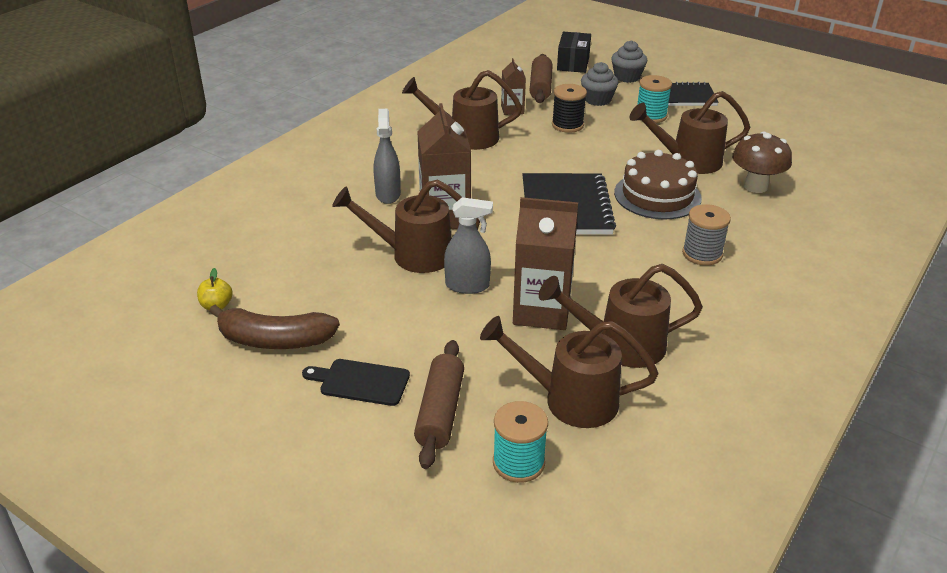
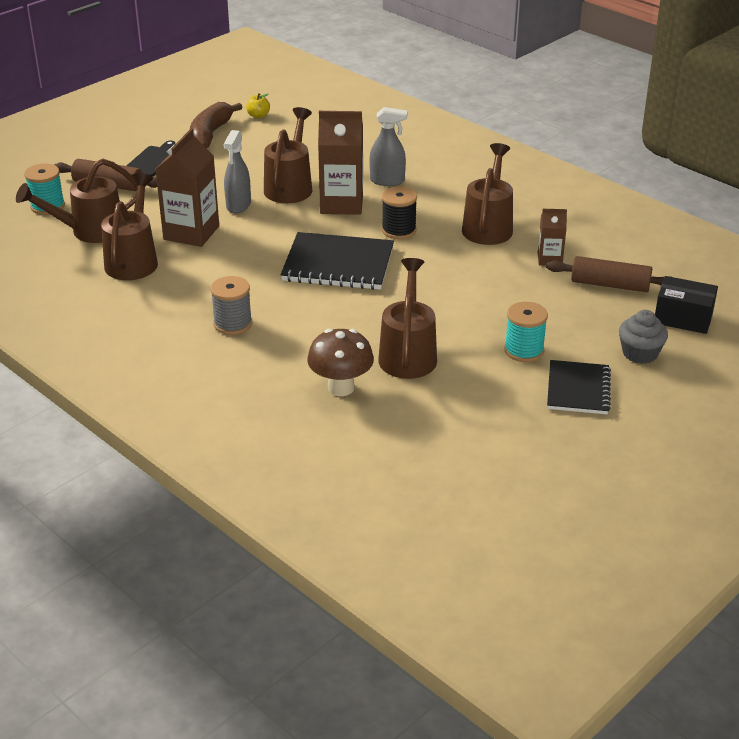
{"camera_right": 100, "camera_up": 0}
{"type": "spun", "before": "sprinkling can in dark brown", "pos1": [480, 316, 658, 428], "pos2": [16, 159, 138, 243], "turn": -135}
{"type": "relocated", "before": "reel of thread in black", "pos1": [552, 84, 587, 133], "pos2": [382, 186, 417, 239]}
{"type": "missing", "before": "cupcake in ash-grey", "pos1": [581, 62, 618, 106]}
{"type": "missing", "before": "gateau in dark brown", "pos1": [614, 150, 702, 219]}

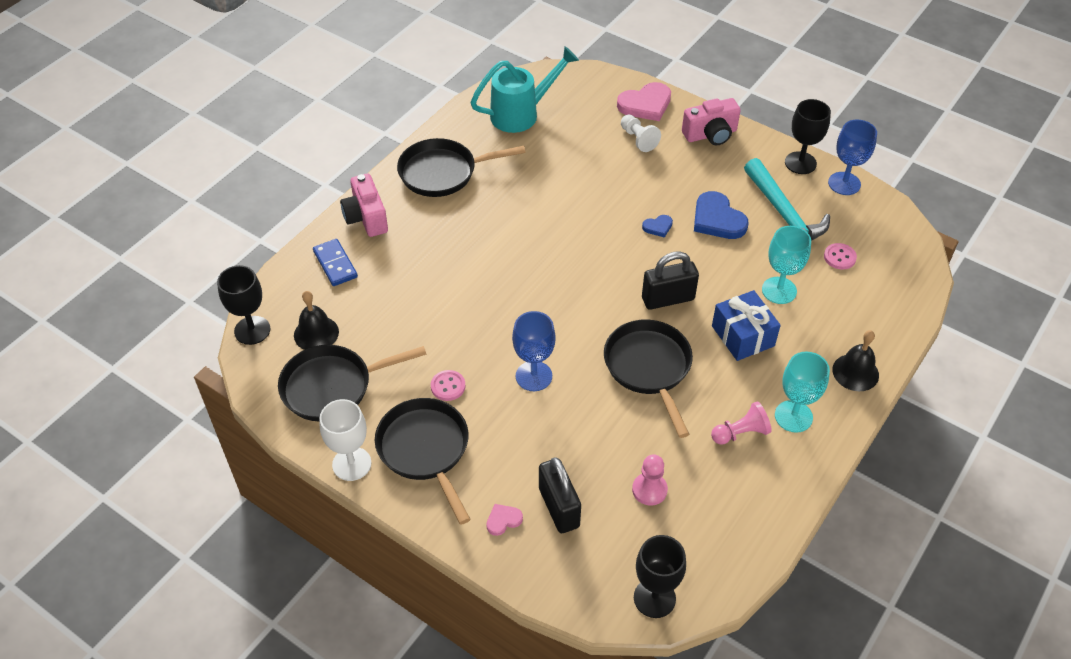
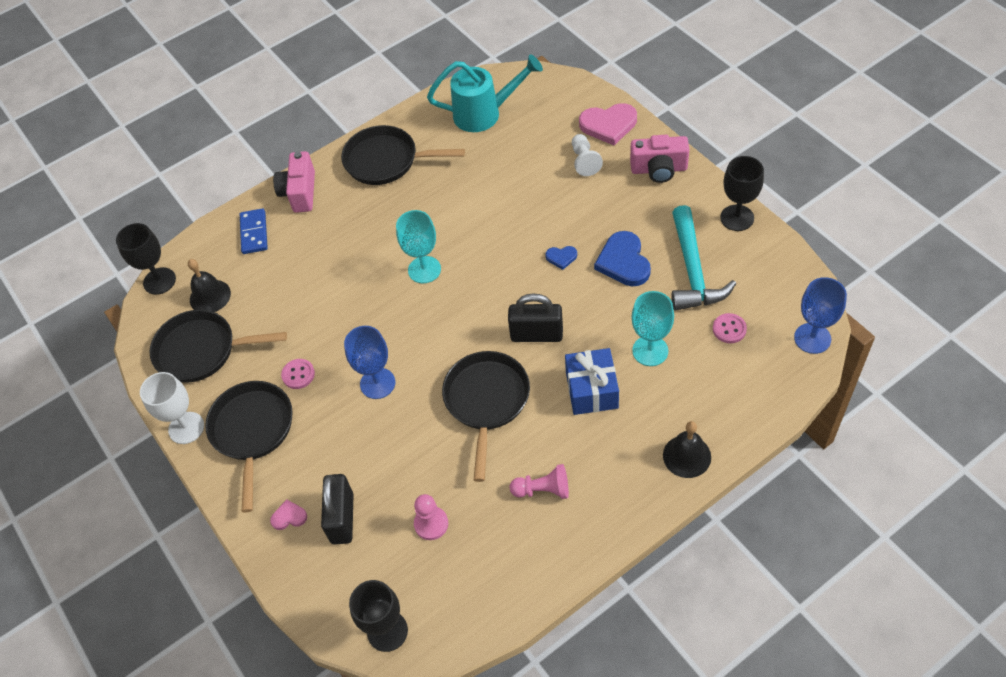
{"camera_right": 25, "camera_up": 5}
{"type": "relocated", "before": "goblet in turquoise", "pos1": [775, 351, 830, 433], "pos2": [396, 210, 441, 283]}
{"type": "relocated", "before": "goblet in cobalt", "pos1": [828, 120, 877, 195], "pos2": [794, 277, 847, 354]}

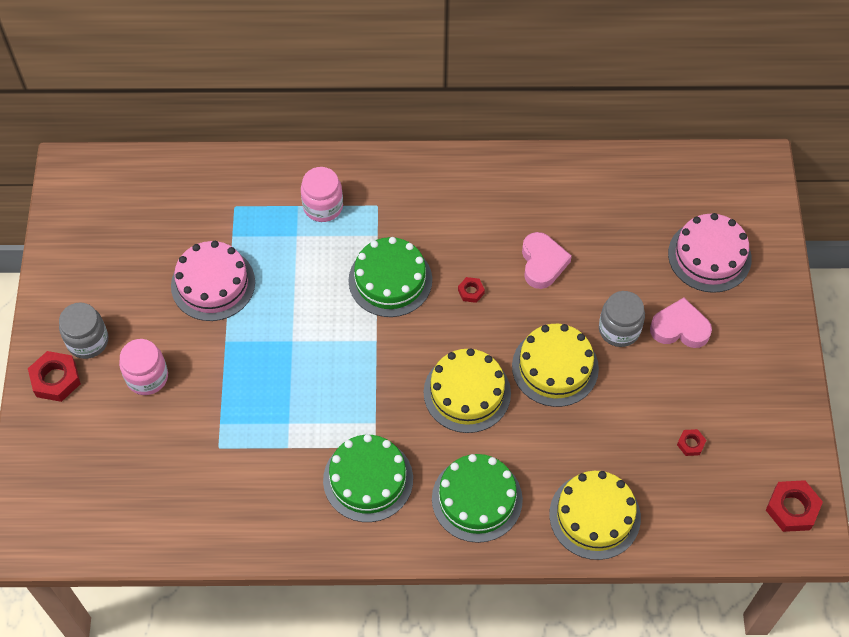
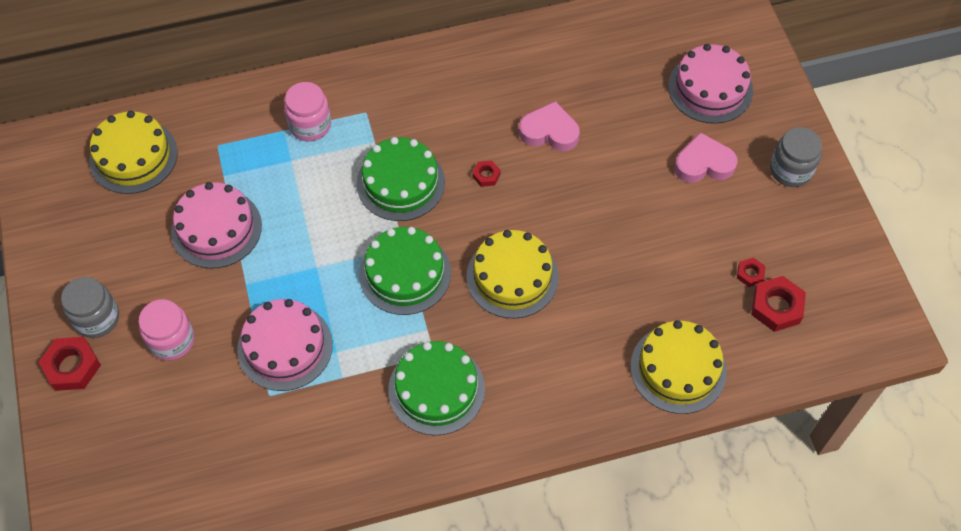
{"camera_right": -15, "camera_up": 0}
{"type": "relocated", "before": "gateau in golden", "pos1": [512, 324, 599, 407], "pos2": [89, 111, 178, 194]}
{"type": "appeared", "after": "gateau in rosy", "pos2": [237, 299, 333, 391]}
{"type": "relocated", "before": "gateau in leaf-green", "pos1": [432, 454, 523, 543], "pos2": [359, 227, 451, 315]}
{"type": "spun", "before": "heart shape in rosy", "pos1": [522, 232, 572, 289], "pos2": [519, 101, 580, 151], "turn": -60}
{"type": "relocated", "before": "hexagon nut in scarlet", "pos1": [766, 480, 823, 532], "pos2": [751, 276, 806, 332]}
{"type": "relocated", "before": "jam jar in ash-grey", "pos1": [599, 291, 645, 347], "pos2": [770, 127, 822, 187]}

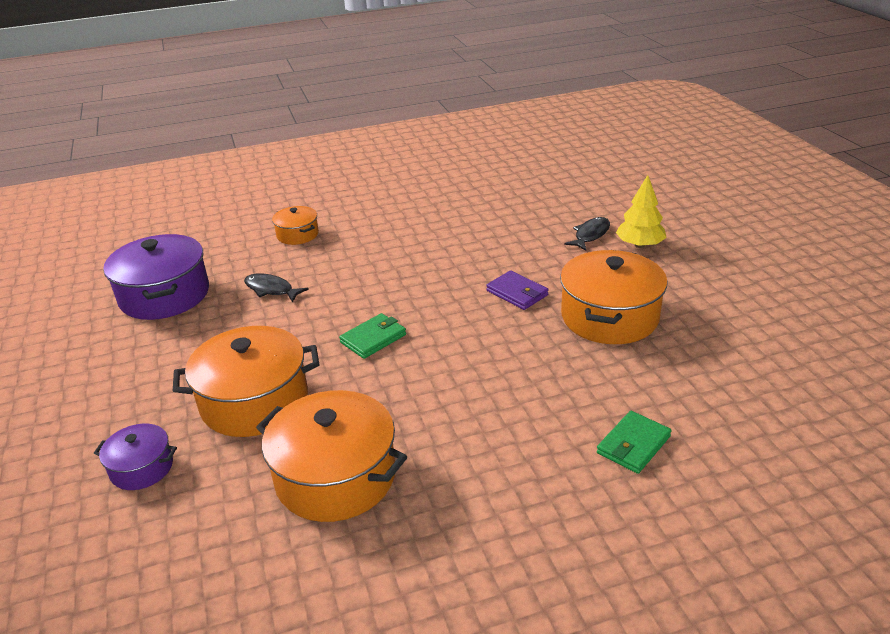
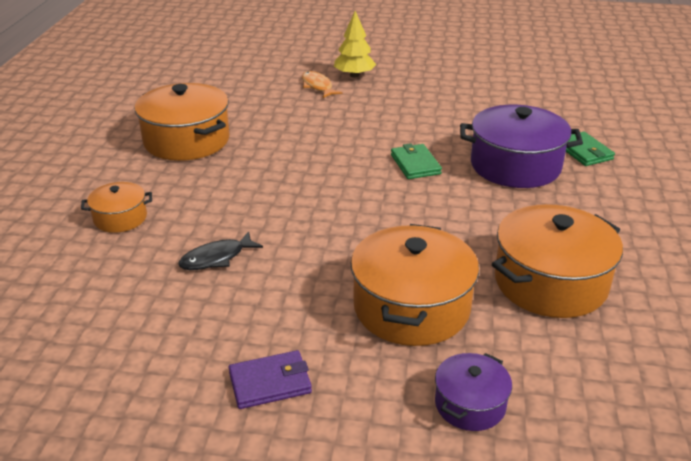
{"camera_right": -65, "camera_up": 0}
{"type": "relocated", "before": "cooking pot in orange-coloured", "pos1": [560, 250, 668, 344], "pos2": [135, 83, 229, 161]}
{"type": "relocated", "before": "card wallet in purple", "pos1": [486, 270, 549, 310], "pos2": [228, 350, 312, 409]}
{"type": "colour", "before": "toy fish in black", "after": "toy fish in orange-coloured", "pos1": [564, 217, 610, 251], "pos2": [302, 71, 342, 98]}
{"type": "relocated", "before": "card wallet in leaf-green", "pos1": [339, 313, 406, 359], "pos2": [391, 143, 442, 179]}
{"type": "relocated", "before": "cooking pot in purple", "pos1": [103, 234, 209, 320], "pos2": [460, 105, 583, 188]}

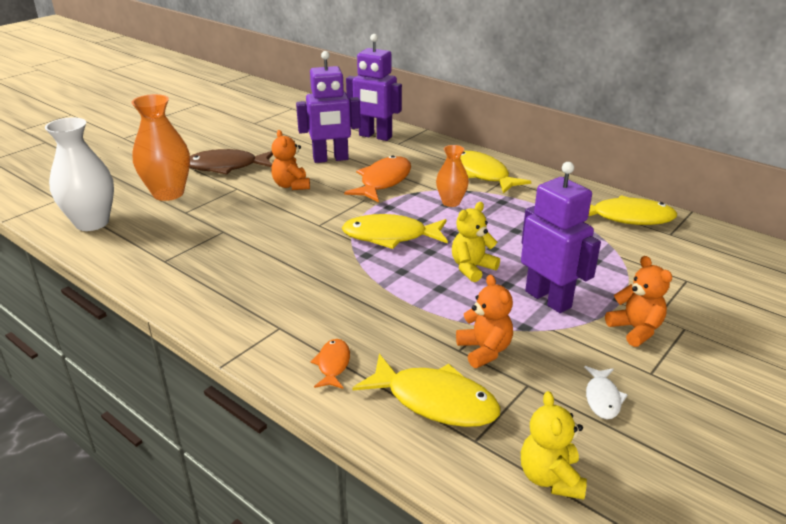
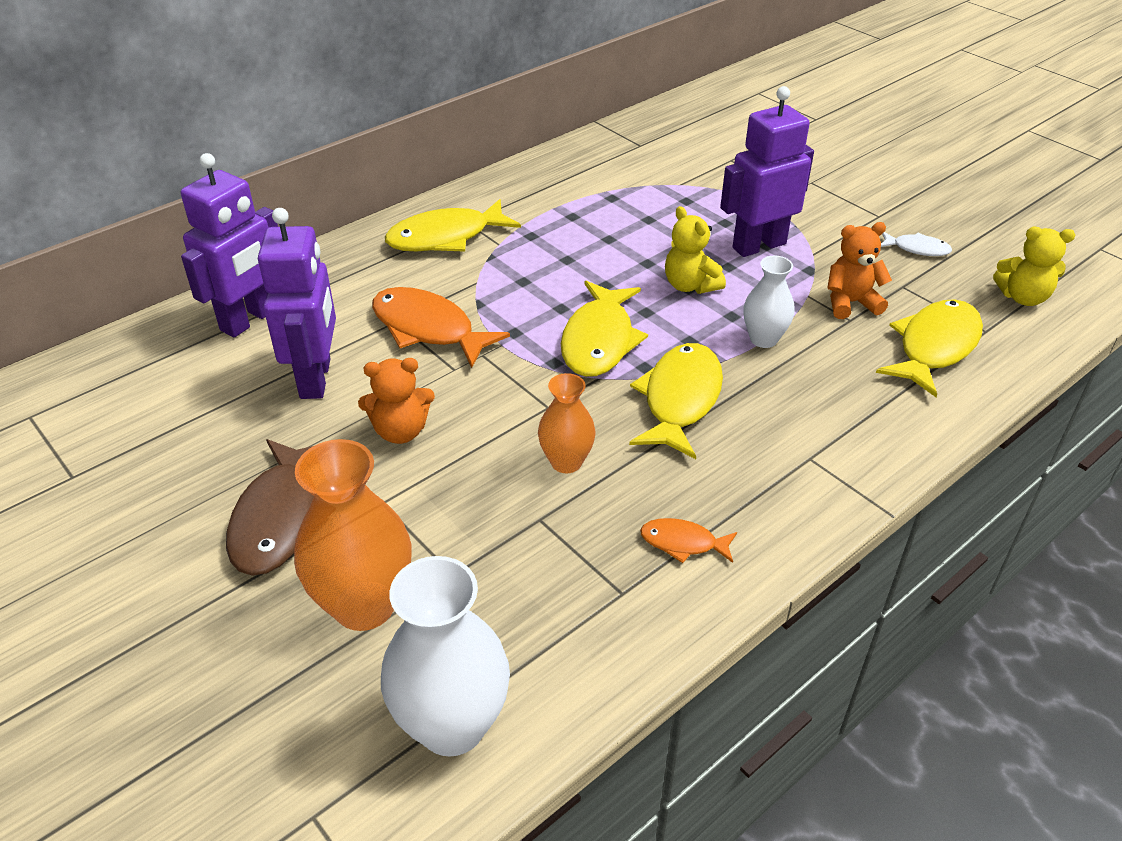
{"camera_right": -80, "camera_up": 10}
{"type": "relocated", "before": "vase in orange-coloured", "pos1": [436, 145, 469, 207], "pos2": [538, 373, 596, 473]}
{"type": "relocated", "before": "toy fish in golden", "pos1": [589, 195, 677, 225], "pos2": [629, 343, 723, 459]}
{"type": "relocated", "before": "toy fish in orange-coloured", "pos1": [310, 339, 350, 389], "pos2": [640, 518, 737, 563]}
{"type": "appeared", "after": "vase in pure white", "pos2": [743, 255, 795, 348]}
{"type": "missing", "before": "teddy in orange-coloured", "pos1": [605, 256, 672, 347]}

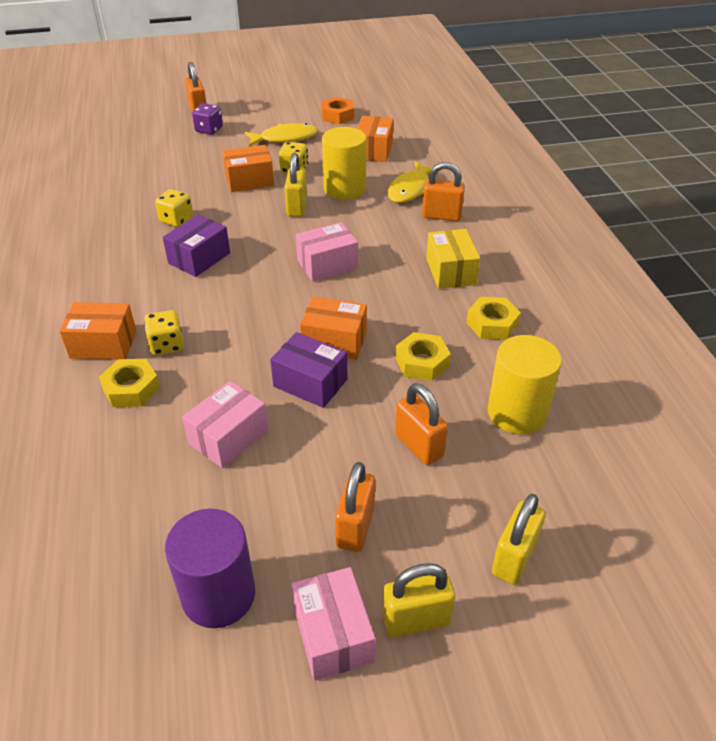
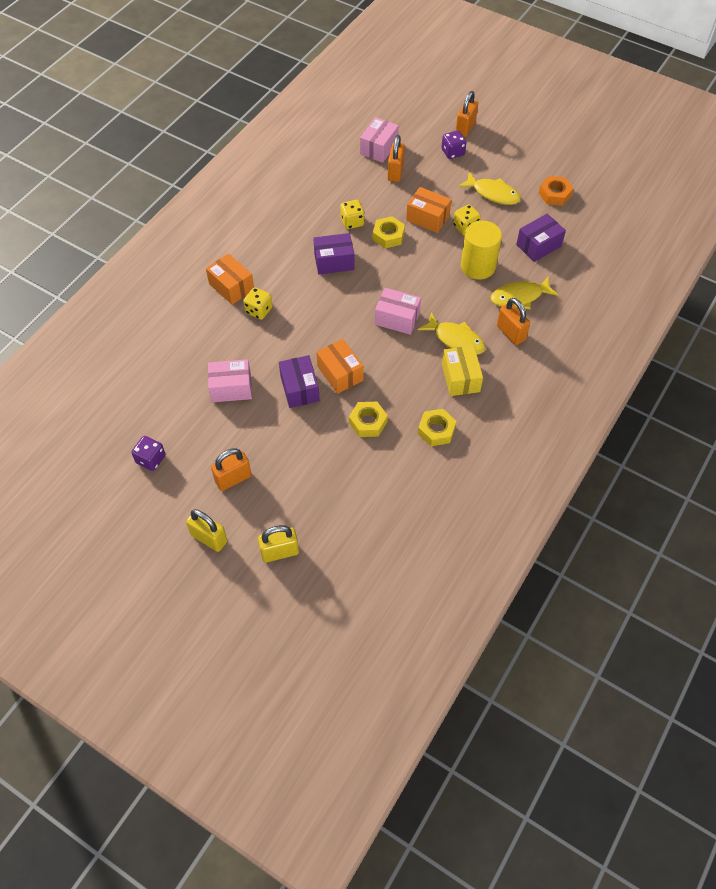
{"camera_right": 45, "camera_up": 15}
{"type": "exchanged", "before": "solid cylinder in purple", "after": "dice in purple", "pos1": [165, 509, 255, 628], "pos2": [131, 436, 165, 471]}
{"type": "relocated", "before": "parcel in rosy", "pos1": [291, 567, 375, 681], "pos2": [360, 117, 399, 163]}
{"type": "relocated", "before": "hexagon nut in golden", "pos1": [99, 359, 160, 407], "pos2": [373, 216, 405, 248]}
{"type": "relocated", "before": "padlock in orange-coloured", "pos1": [395, 383, 448, 465], "pos2": [387, 135, 405, 182]}
{"type": "appeared", "after": "toy fish in golden", "pos2": [418, 312, 486, 354]}
{"type": "spun", "before": "parcel in golden", "pos1": [426, 229, 480, 289], "pos2": [442, 346, 483, 396], "turn": -45}
{"type": "colour", "before": "parcel in orange-coloured", "after": "parcel in purple", "pos1": [357, 116, 394, 162], "pos2": [516, 214, 566, 262]}
{"type": "missing", "before": "padlock in golden", "pos1": [284, 152, 307, 217]}
{"type": "missing", "before": "solid cylinder in golden", "pos1": [488, 335, 562, 434]}

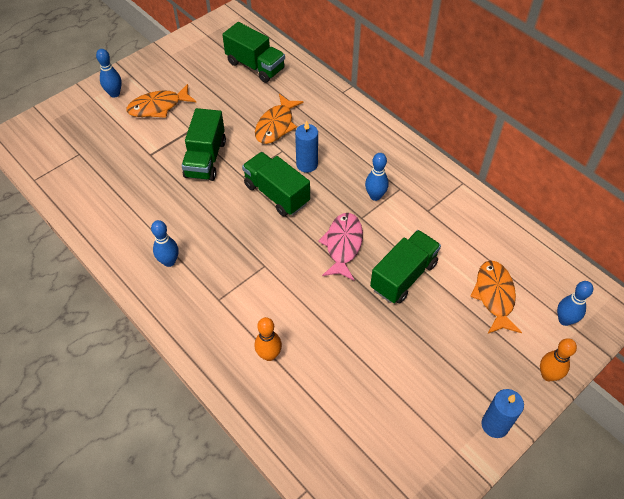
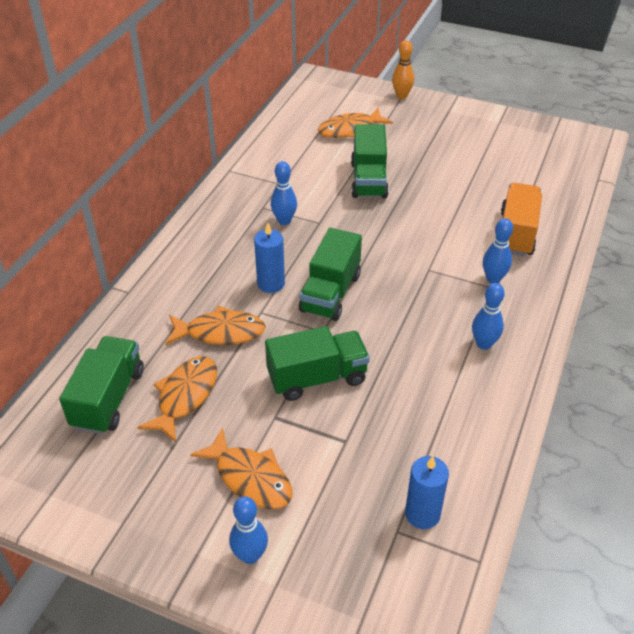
{"camera_right": -115, "camera_up": -10}
{"type": "appeared", "after": "toy fish in orange-coloured", "pos2": [138, 356, 217, 442]}
{"type": "spun", "before": "truck in leaf-green", "pos1": [370, 230, 441, 303], "pos2": [351, 124, 389, 198], "turn": -105}
{"type": "relocated", "before": "pillar candle in cobalt", "pos1": [482, 389, 524, 438], "pos2": [405, 456, 449, 529]}
{"type": "relocated", "before": "tenpin in cobalt", "pos1": [557, 281, 593, 326], "pos2": [483, 218, 513, 283]}
{"type": "exchanged", "before": "tenpin in orange-coloured", "after": "truck in orange-coloured", "pos1": [254, 317, 282, 361], "pos2": [501, 183, 542, 256]}
{"type": "missing", "before": "toy fish in rosy", "pos1": [318, 213, 363, 280]}

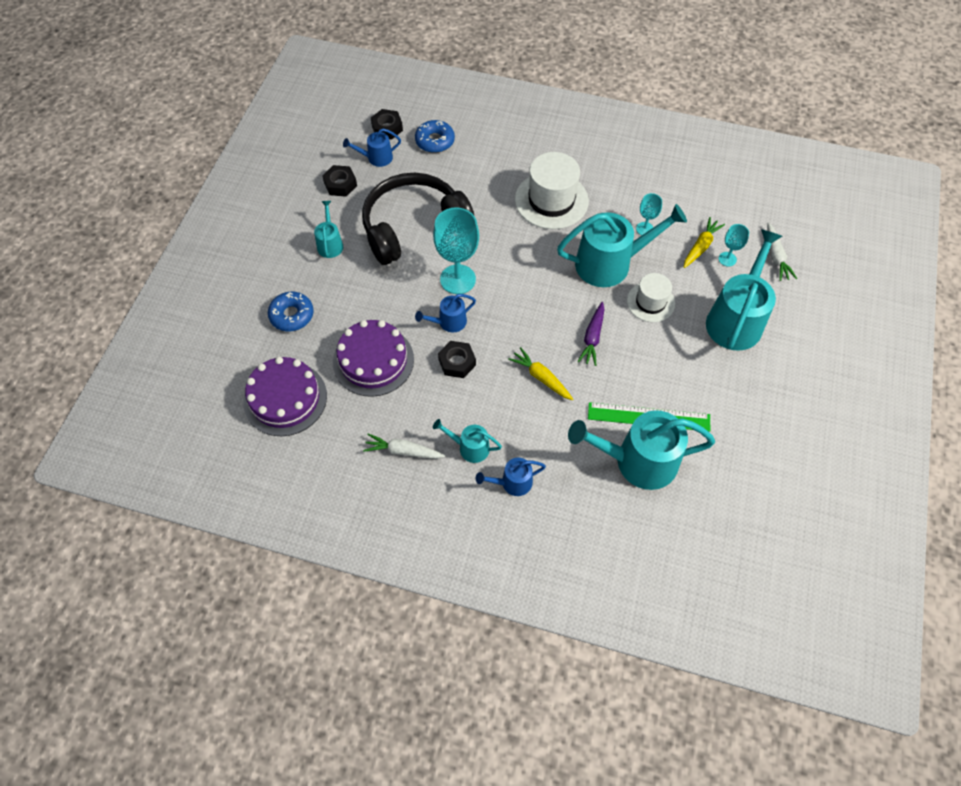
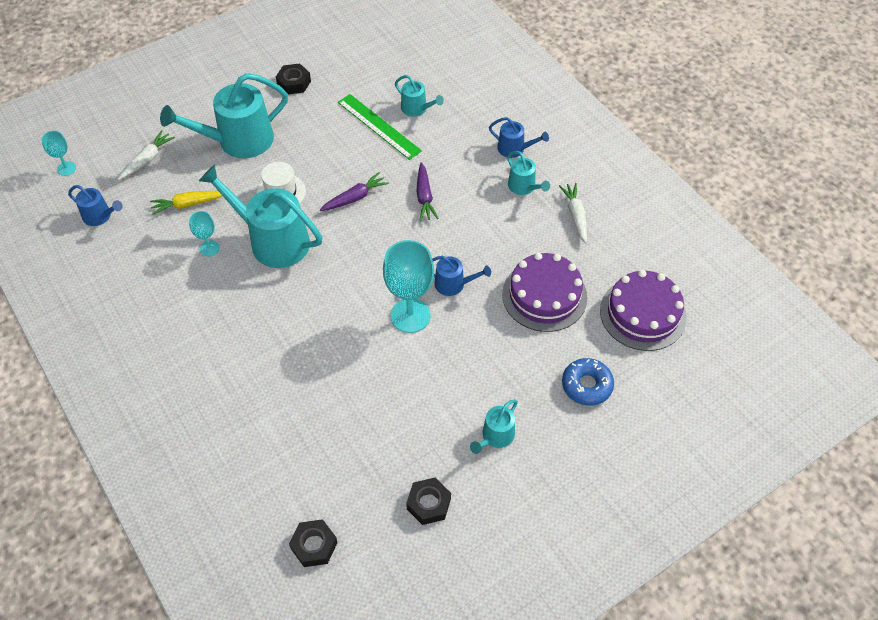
{"camera_right": -140, "camera_up": -5}
{"type": "relocated", "before": "goblet in turquoise", "pos1": [719, 224, 749, 267], "pos2": [41, 131, 76, 176]}
{"type": "relocated", "before": "sprinkling can in cobalt", "pos1": [343, 129, 401, 167], "pos2": [68, 185, 123, 226]}
{"type": "relocated", "before": "hexagon nut in black", "pos1": [438, 341, 476, 378], "pos2": [276, 63, 311, 94]}
{"type": "size", "before": "sprinkling can in turquoise", "pos1": [568, 410, 715, 490], "pos2": [395, 75, 444, 117], "scale": 0.49}
{"type": "colour", "before": "carrot in golden", "after": "carrot in purple", "pos1": [508, 347, 573, 400], "pos2": [416, 162, 439, 221]}
{"type": "spun", "before": "carrot in pure white", "pos1": [363, 434, 445, 459], "pos2": [559, 183, 587, 243], "turn": -150}
{"type": "missing", "before": "headset in black", "pos1": [362, 173, 474, 265]}
{"type": "missing", "before": "donut in cobalt", "pos1": [415, 120, 455, 153]}
{"type": "missing", "before": "hat in pure white", "pos1": [515, 152, 589, 229]}

